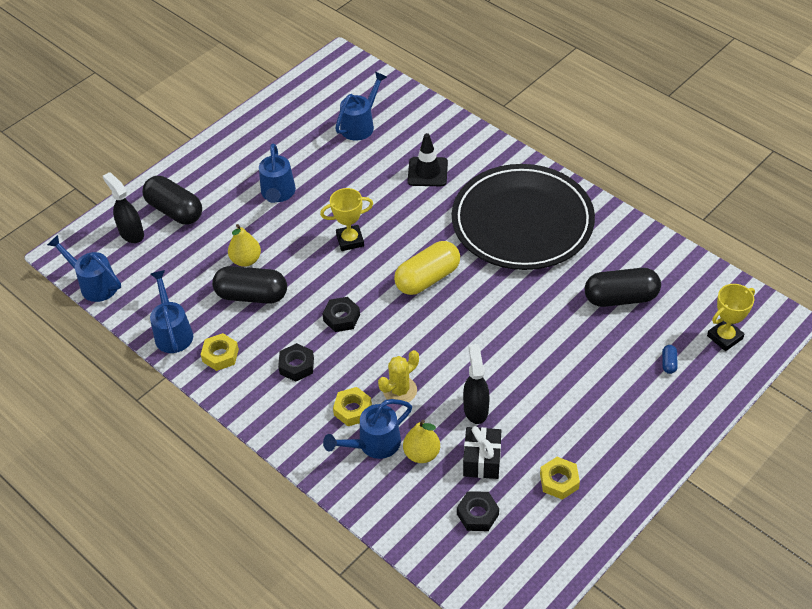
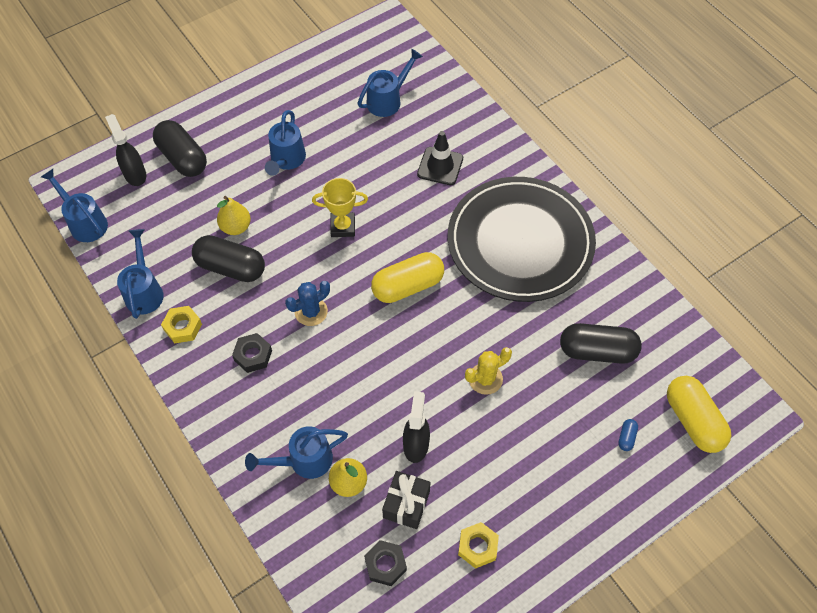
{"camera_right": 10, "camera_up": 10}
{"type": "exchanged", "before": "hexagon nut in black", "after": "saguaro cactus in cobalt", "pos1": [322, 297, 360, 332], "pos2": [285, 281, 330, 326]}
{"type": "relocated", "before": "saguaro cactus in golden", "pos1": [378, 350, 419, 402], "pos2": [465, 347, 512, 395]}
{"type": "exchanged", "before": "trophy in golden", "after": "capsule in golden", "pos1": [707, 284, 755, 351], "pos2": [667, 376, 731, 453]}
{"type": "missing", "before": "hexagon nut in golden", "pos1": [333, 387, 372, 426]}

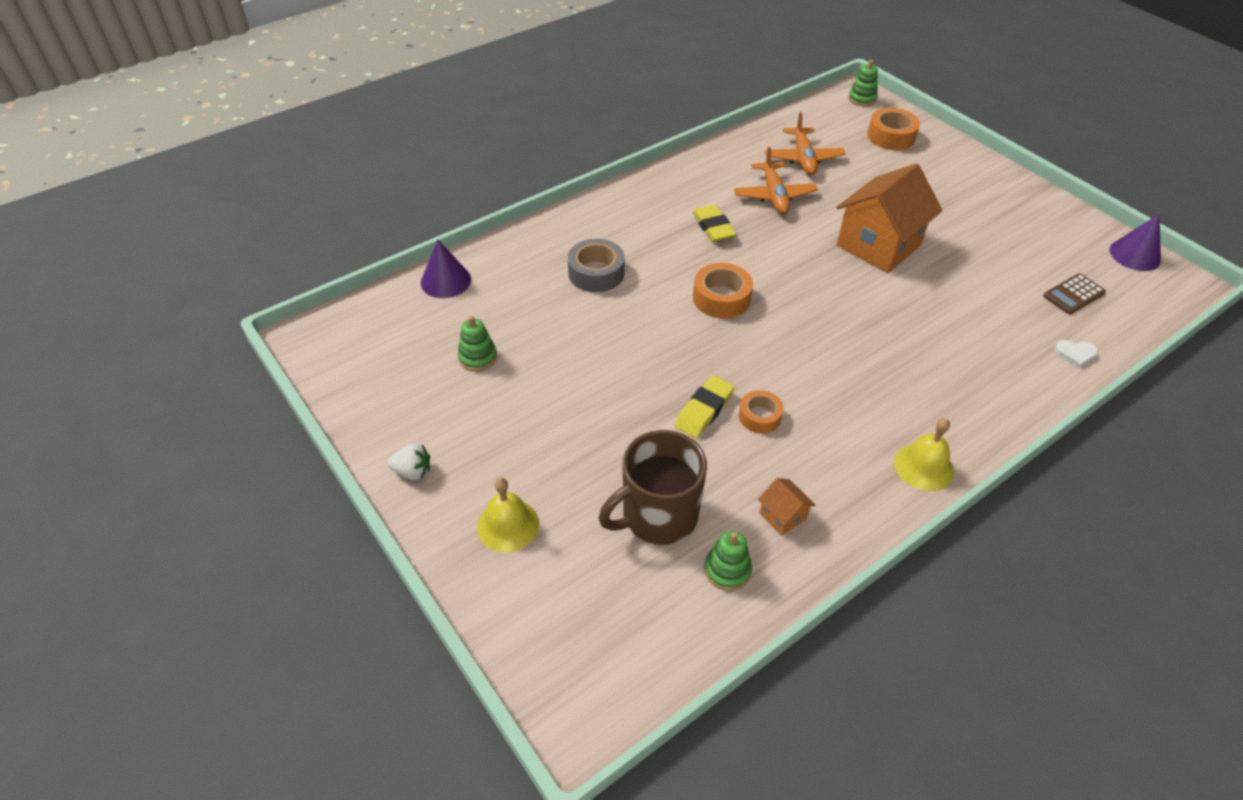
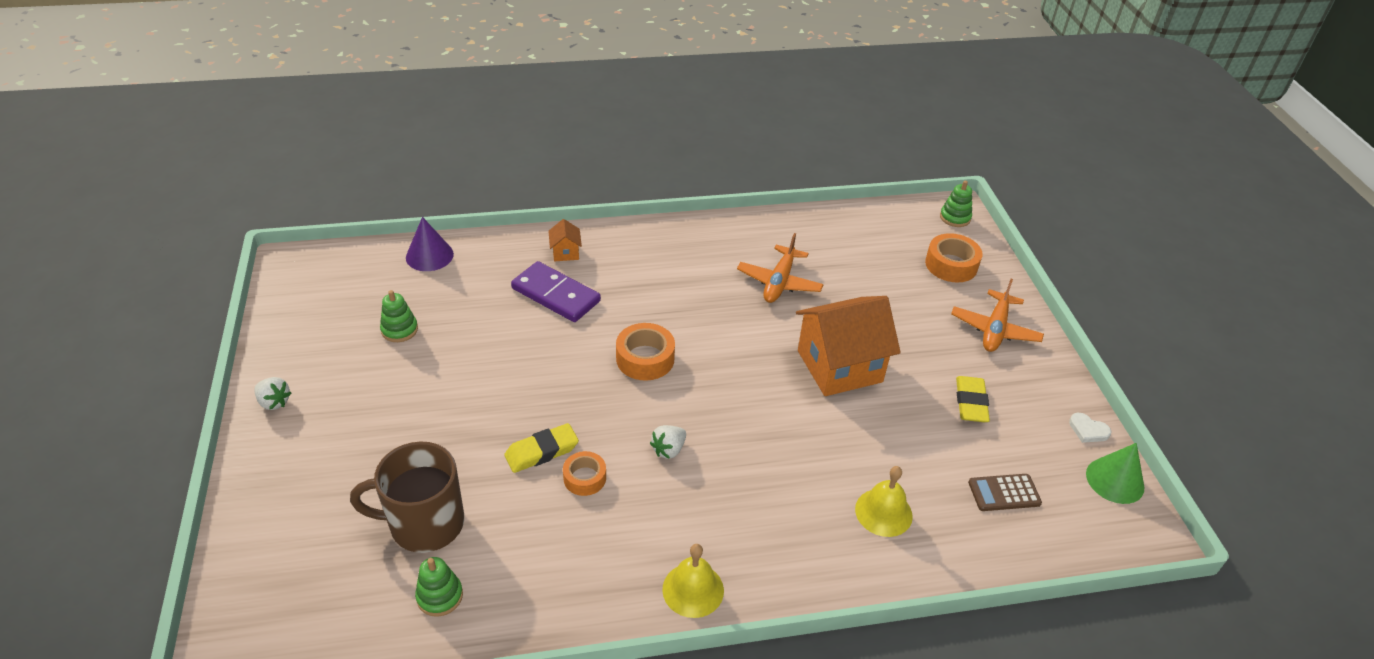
{"camera_right": 25, "camera_up": -5}
{"type": "exchanged", "before": "sticky tape in ash-grey", "after": "domino tile in purple", "pos1": [568, 239, 625, 292], "pos2": [511, 261, 601, 322]}
{"type": "relocated", "before": "house in orange-coloured", "pos1": [758, 478, 815, 536], "pos2": [548, 219, 582, 261]}
{"type": "appeared", "after": "toy strawberry in pure white", "pos2": [650, 425, 686, 459]}
{"type": "relocated", "before": "hand bell in golden", "pos1": [477, 478, 539, 553], "pos2": [855, 466, 913, 537]}
{"type": "relocated", "before": "plane in orange-coloured", "pos1": [765, 112, 845, 175], "pos2": [951, 279, 1044, 352]}
{"type": "relocated", "before": "gum eraser in golden", "pos1": [692, 205, 736, 242], "pos2": [956, 376, 990, 422]}
{"type": "relocated", "before": "heart shape in pure white", "pos1": [1054, 340, 1098, 368], "pos2": [1069, 413, 1111, 443]}
{"type": "colour", "before": "cone in purple", "after": "cone in leaf-green", "pos1": [1110, 214, 1161, 271], "pos2": [1086, 443, 1144, 504]}

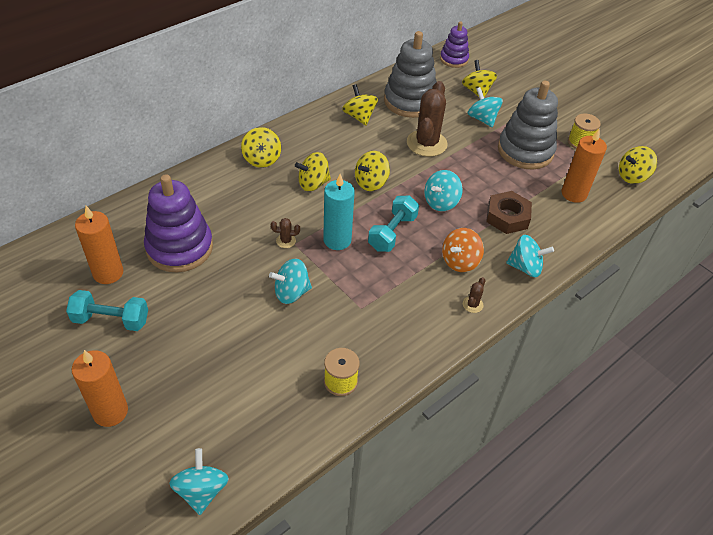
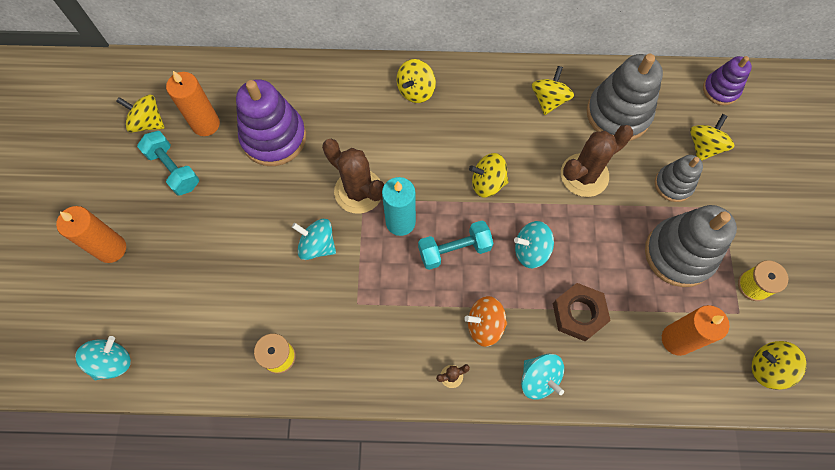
{"camera_right": 45, "camera_up": 20}
{"type": "relocated", "before": "spinning top in golden", "pos1": [295, 152, 331, 191], "pos2": [116, 94, 164, 133]}
{"type": "size", "before": "saguaro cactus in dark brown", "pos1": [271, 218, 300, 248], "pos2": [322, 139, 384, 214], "scale": 2.38}
{"type": "exchanged", "before": "spinning top in turquoise", "after": "ring stacker in ash-grey", "pos1": [468, 87, 503, 127], "pos2": [655, 155, 703, 202]}

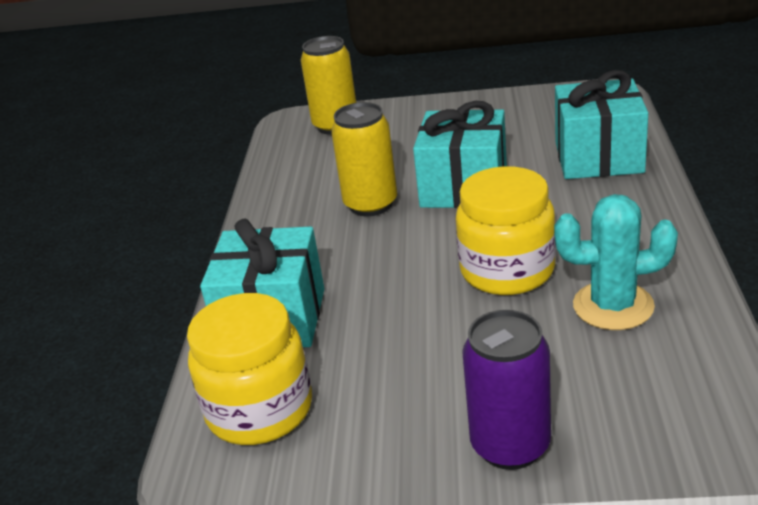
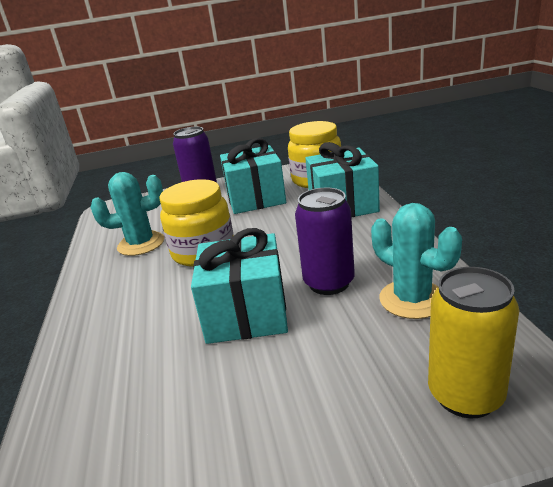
{"camera_right": 165, "camera_up": -5}
{"type": "relocated", "before": "gift in turquoise", "pos1": [555, 70, 648, 179], "pos2": [220, 138, 286, 214]}
{"type": "colour", "before": "soda can in golden", "after": "soda can in purple", "pos1": [331, 102, 397, 216], "pos2": [295, 188, 355, 295]}
{"type": "appeared", "after": "saguaro cactus in turquoise", "pos2": [371, 203, 462, 319]}

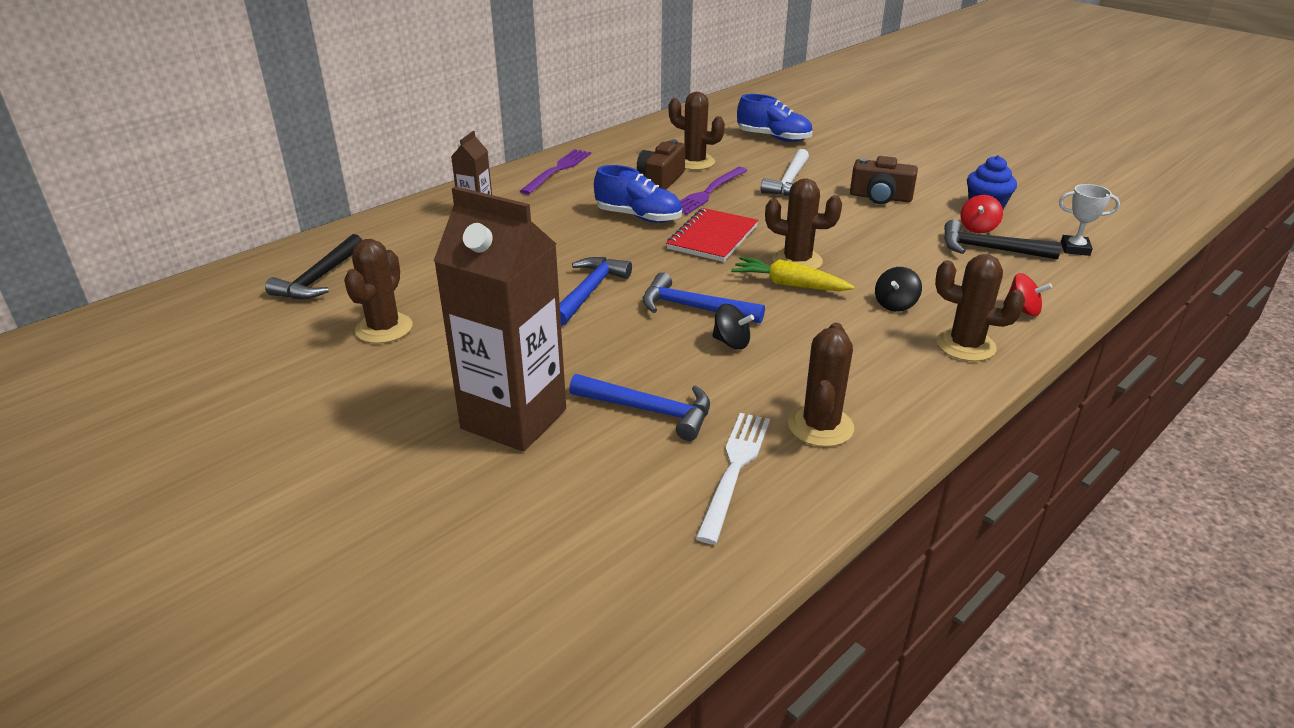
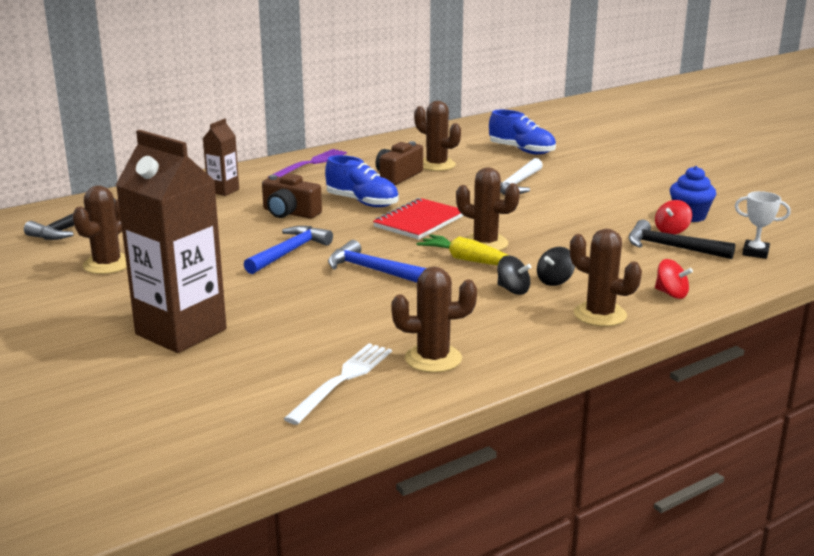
{"camera_right": 10, "camera_up": -10}
{"type": "relocated", "before": "photo camera in dark brown", "pos1": [850, 156, 918, 204], "pos2": [262, 173, 322, 219]}
{"type": "spun", "before": "saguaro cactus in dark brown", "pos1": [788, 323, 854, 447], "pos2": [391, 267, 477, 373], "turn": 60}
{"type": "relocated", "before": "spinning top in black", "pos1": [712, 304, 754, 350], "pos2": [498, 255, 531, 295]}
{"type": "missing", "before": "carpenter's hammer in cobalt", "pos1": [569, 374, 710, 441]}
{"type": "missing", "before": "fork in purple", "pos1": [680, 167, 748, 215]}

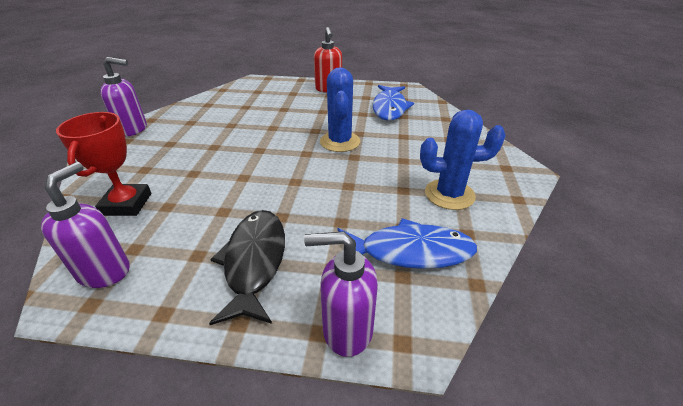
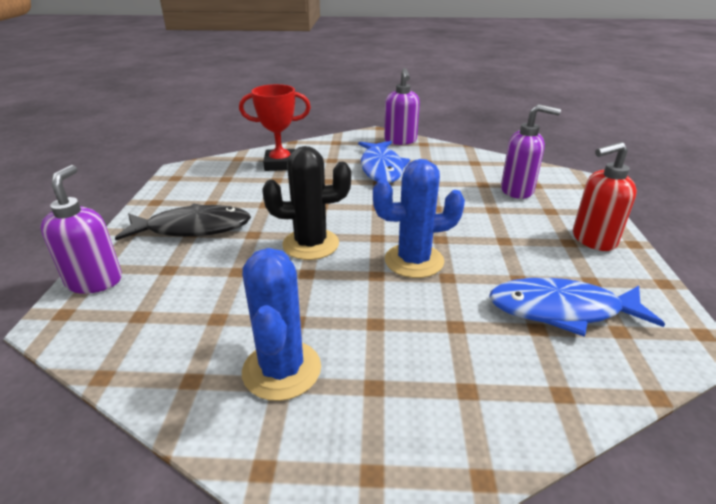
{"camera_right": 85, "camera_up": -5}
{"type": "appeared", "after": "saguaro cactus in black", "pos2": [262, 146, 351, 260]}
{"type": "relocated", "before": "toy fish in cobalt", "pos1": [338, 218, 477, 269], "pos2": [358, 141, 410, 183]}
{"type": "relocated", "before": "soap dispenser in purple", "pos1": [41, 162, 130, 288], "pos2": [501, 104, 561, 199]}

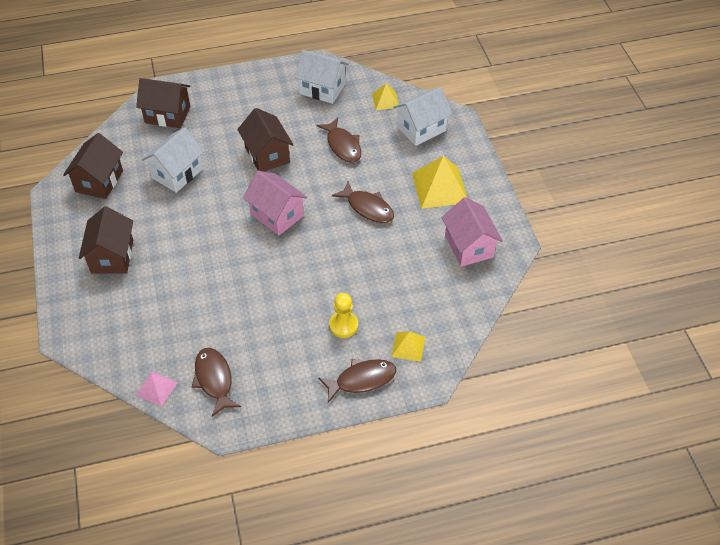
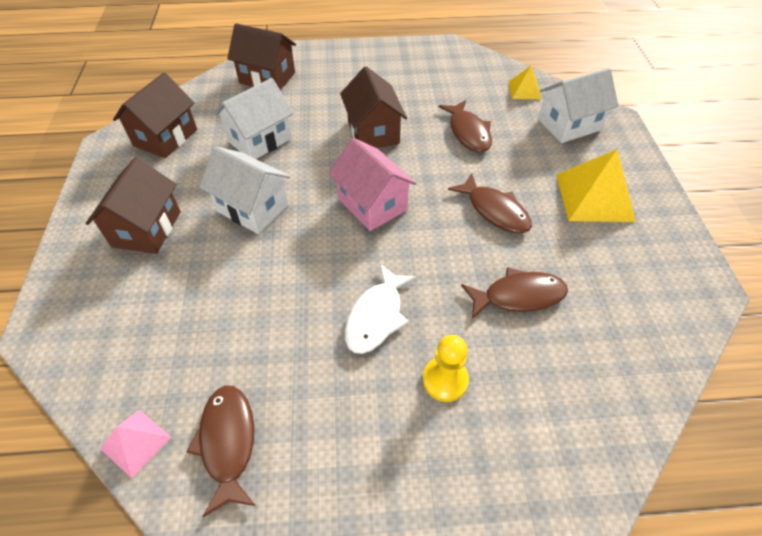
{"camera_right": 10, "camera_up": 0}
{"type": "relocated", "before": "house in pure white", "pos1": [294, 50, 349, 104], "pos2": [200, 146, 290, 234]}
{"type": "appeared", "after": "toy fish in pure white", "pos2": [344, 264, 416, 354]}
{"type": "relocated", "before": "toy fish in dark brown", "pos1": [318, 359, 396, 403], "pos2": [461, 267, 568, 319]}
{"type": "missing", "before": "pyramid in golden", "pos1": [391, 331, 425, 362]}
{"type": "missing", "before": "house in rosy", "pos1": [442, 197, 503, 267]}

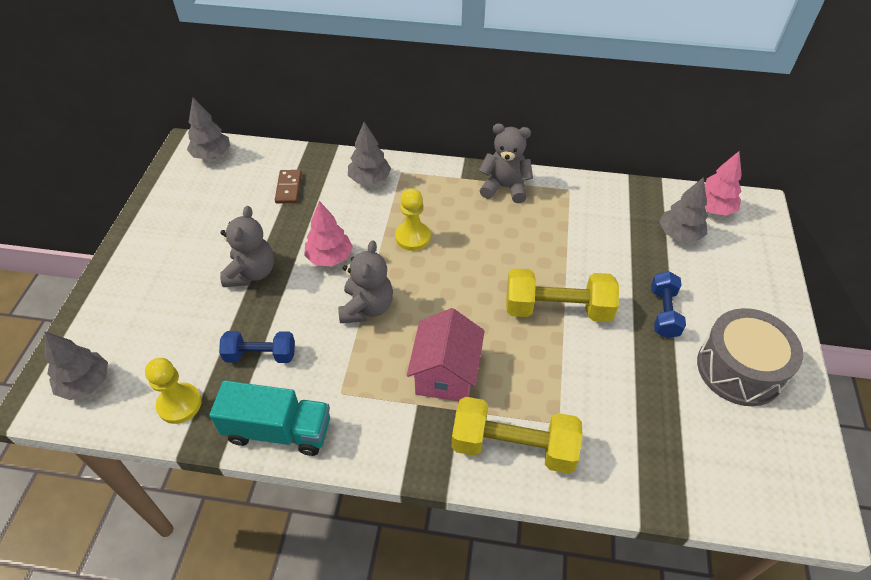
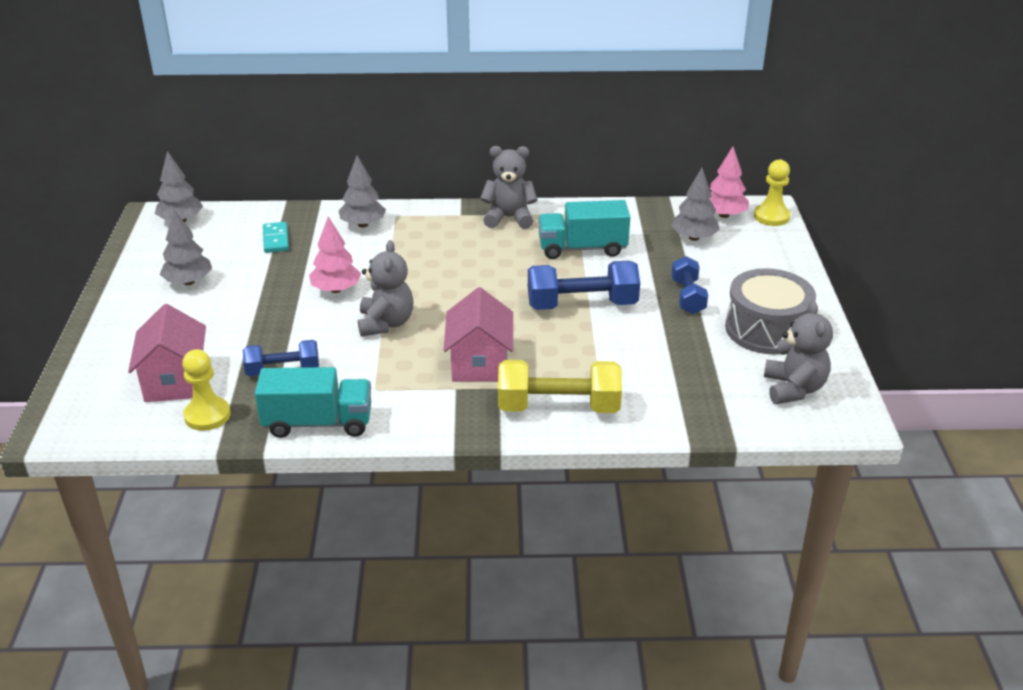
{"camera_right": -10, "camera_up": -15}
{"type": "appeared", "after": "house in rosy", "pos2": [128, 304, 206, 402]}
{"type": "relocated", "before": "tree in ash-grey", "pos1": [45, 332, 108, 400], "pos2": [160, 209, 212, 285]}
{"type": "colour", "before": "domino tile in dark brown", "after": "domino tile in turquoise", "pos1": [275, 170, 302, 203], "pos2": [263, 222, 289, 253]}
{"type": "colour", "before": "dumbbell in golden", "after": "dumbbell in cobalt", "pos1": [506, 268, 619, 322], "pos2": [528, 261, 640, 310]}
{"type": "appeared", "after": "truck in turquoise", "pos2": [538, 200, 630, 259]}
{"type": "relocated", "before": "chess pawn in golden", "pos1": [395, 188, 431, 251], "pos2": [754, 160, 790, 226]}
{"type": "relocated", "before": "teddy in ash-grey", "pos1": [220, 206, 274, 287], "pos2": [764, 301, 833, 404]}

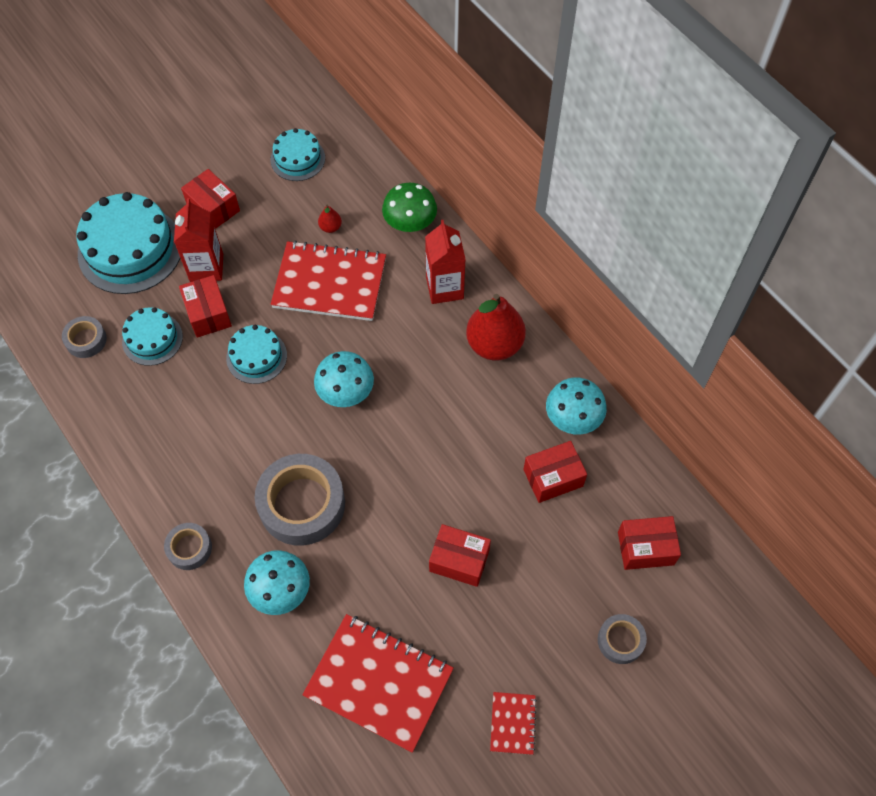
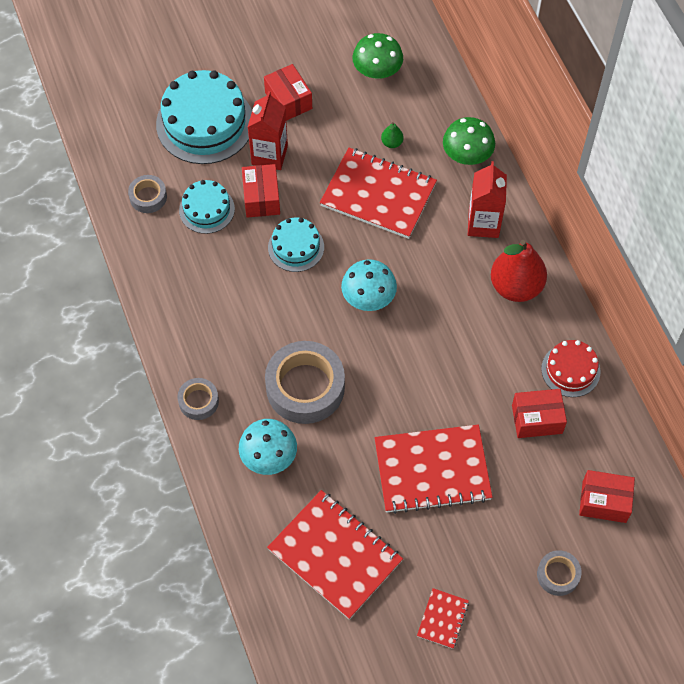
{"camera_right": 15, "camera_up": 0}
{"type": "exchanged", "before": "gateau in turquoise", "after": "fungus in leaf-green", "pos1": [270, 128, 325, 181], "pos2": [352, 33, 403, 79]}
{"type": "exchanged", "before": "parcel in scarlet", "after": "notepad in scarlet", "pos1": [429, 524, 491, 587], "pos2": [375, 425, 493, 514]}
{"type": "colour", "before": "toy pear in scarlet", "after": "toy pear in leaf-green", "pos1": [318, 205, 342, 233], "pos2": [381, 122, 404, 148]}
{"type": "exchanged", "before": "fungus in turquoise", "after": "gateau in scarlet", "pos1": [546, 377, 607, 435], "pos2": [541, 340, 600, 397]}

